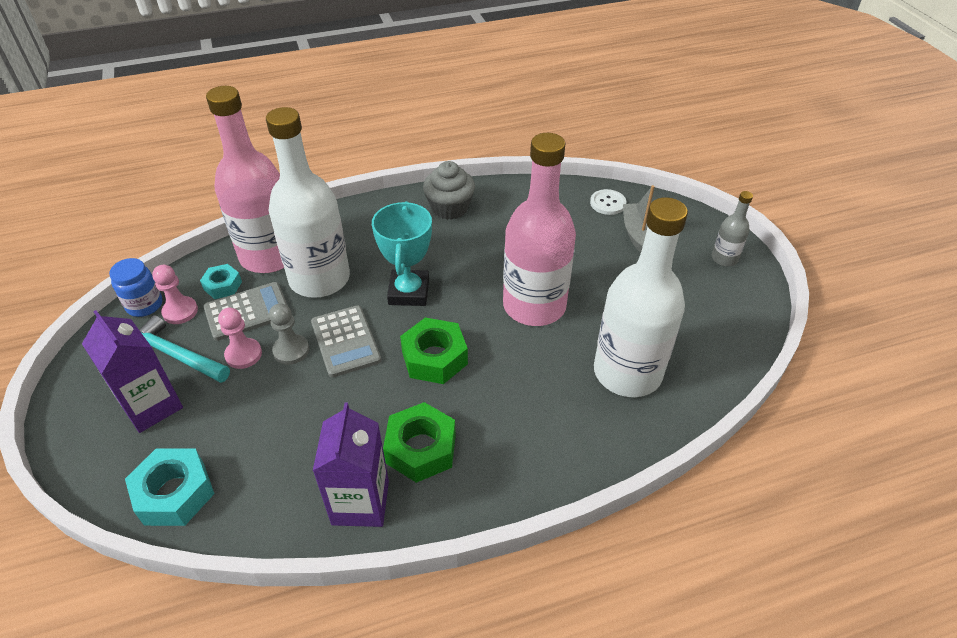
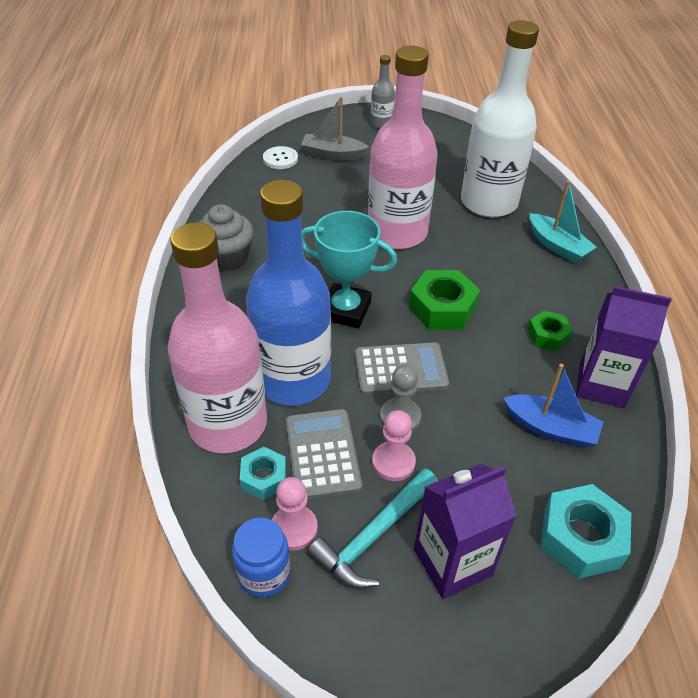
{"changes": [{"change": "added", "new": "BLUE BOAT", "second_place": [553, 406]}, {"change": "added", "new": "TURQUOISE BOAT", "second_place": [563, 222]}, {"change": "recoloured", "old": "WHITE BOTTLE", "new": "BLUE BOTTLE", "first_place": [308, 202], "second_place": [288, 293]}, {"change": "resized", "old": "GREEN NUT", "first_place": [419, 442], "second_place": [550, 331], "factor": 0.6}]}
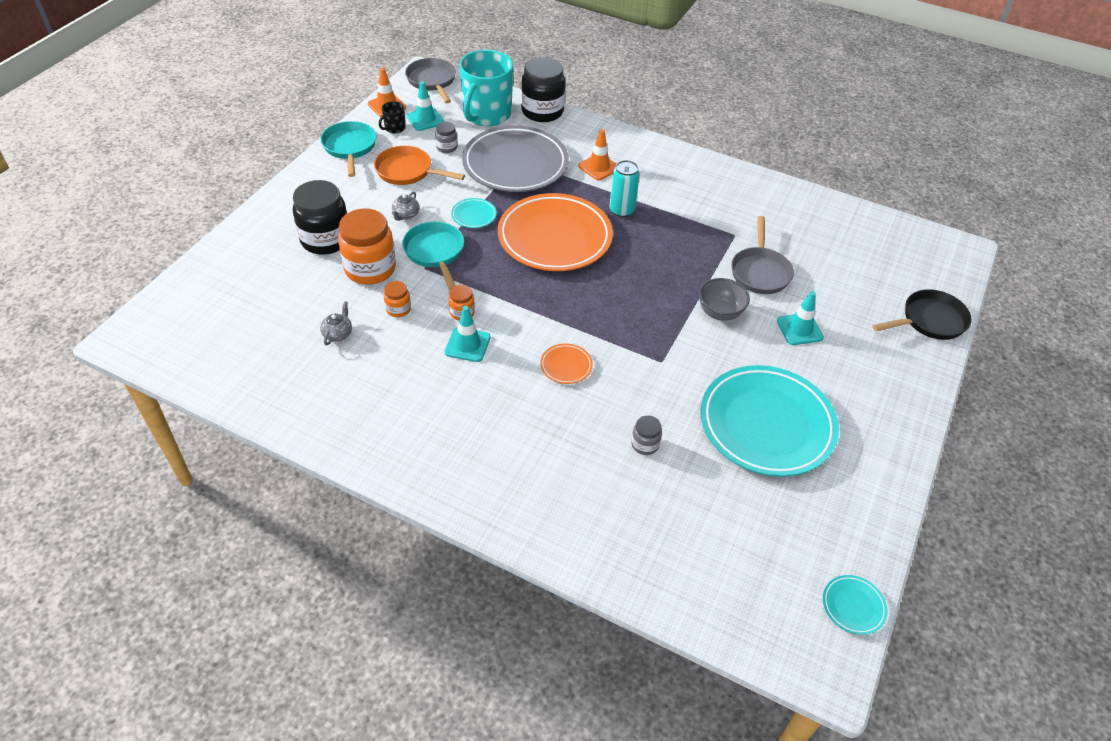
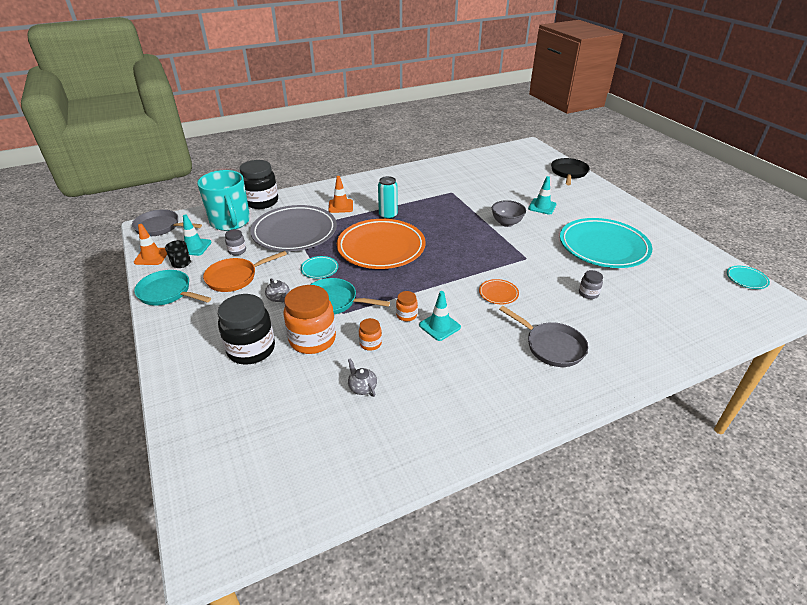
{"changes": [{"change": "moved", "old": "GREY PAN", "first_place": [762, 255], "second_place": [543, 336]}]}
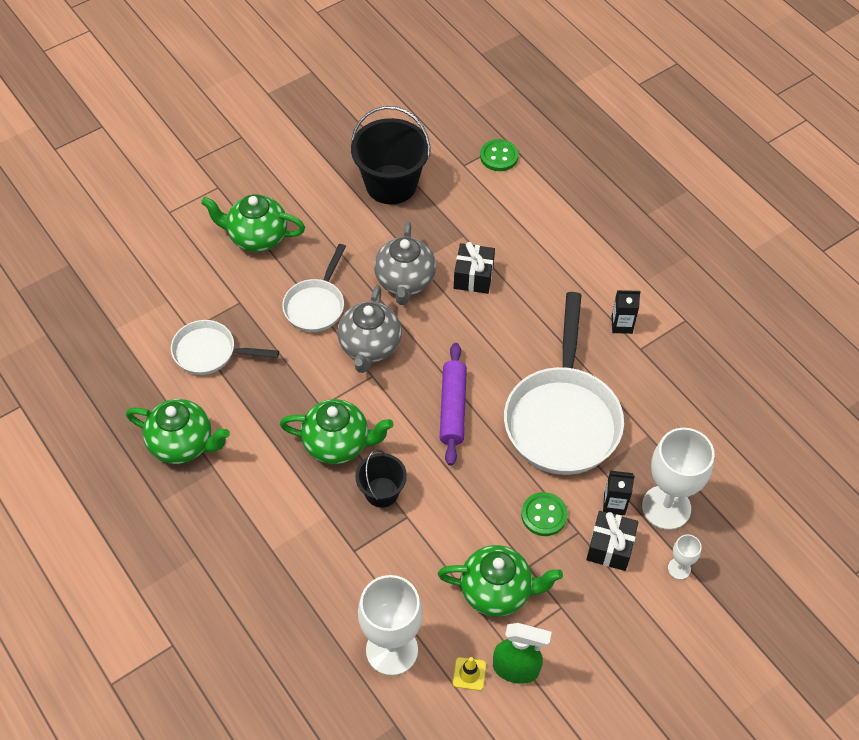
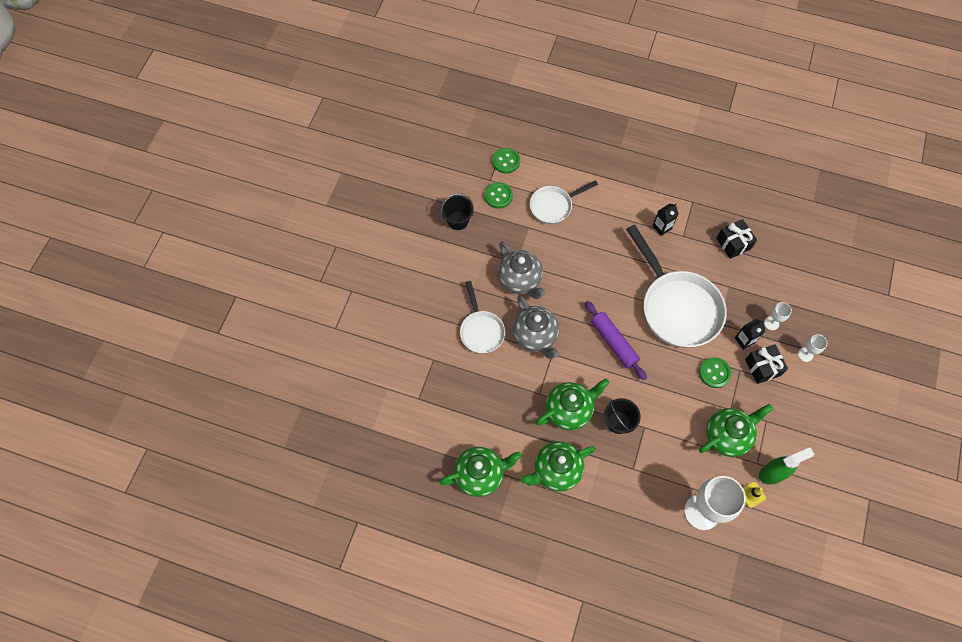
{"changes": [{"change": "added", "new": "GREEN BUTTON", "second_place": [498, 195]}, {"change": "moved", "old": "WHITE PAN", "first_place": [225, 347], "second_place": [564, 202]}, {"change": "moved", "old": "GREEN TEAPOT", "first_place": [253, 223], "second_place": [558, 466]}, {"change": "moved", "old": "BLACK GIFT", "first_place": [474, 268], "second_place": [736, 239]}, {"change": "resized", "old": "BLACK BUCKET", "first_place": [390, 155], "second_place": [457, 211], "factor": 0.56}, {"change": "resized", "old": "WHITE GOBLET", "first_place": [678, 479], "second_place": [778, 316], "factor": 0.46}]}
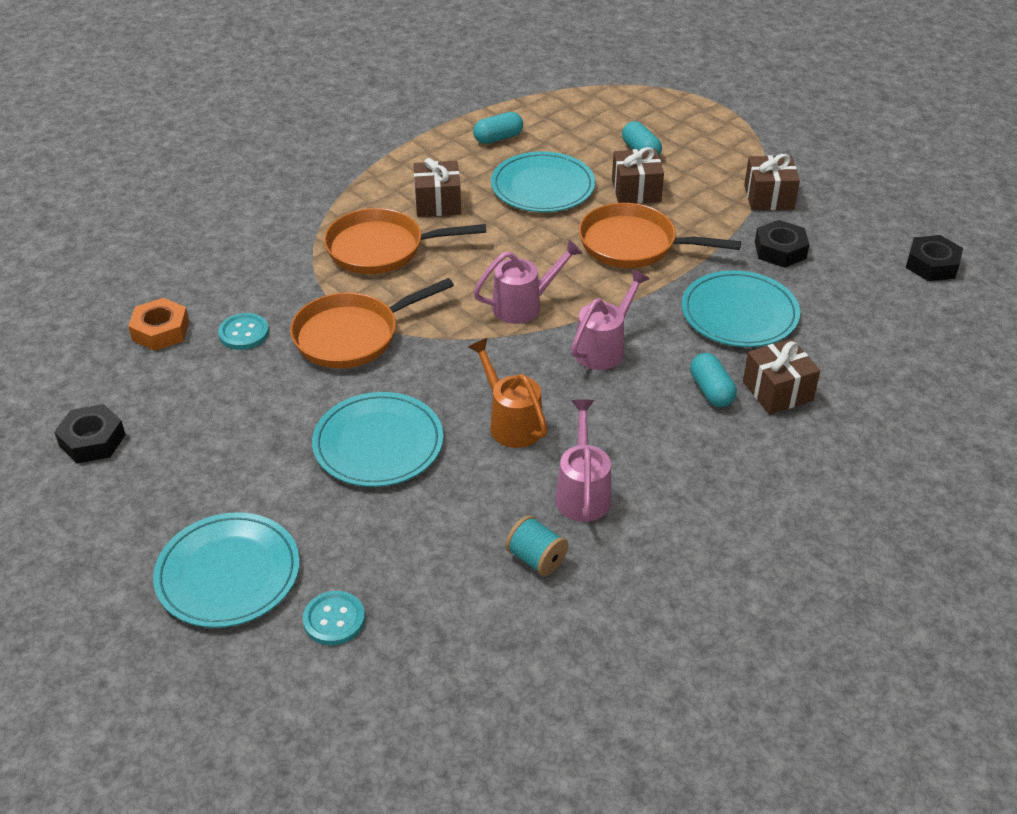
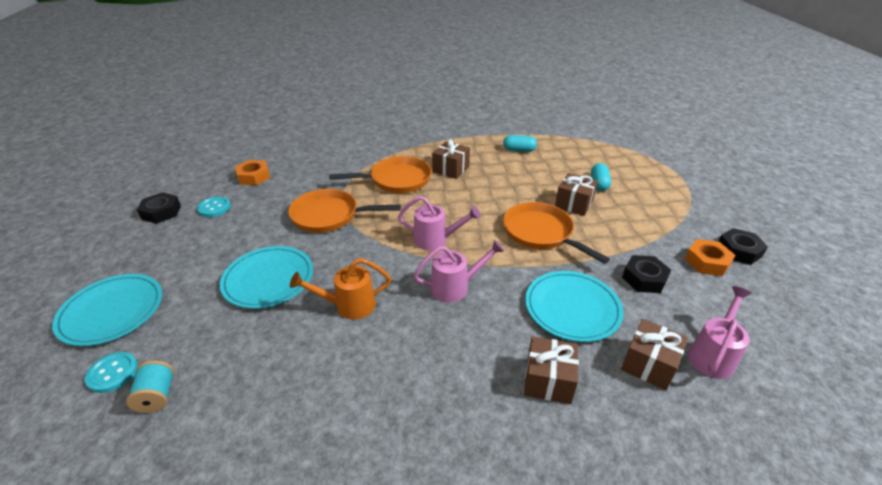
{"changes": [{"change": "removed", "old": "TURQUOISE PLATE", "first_place": [543, 181]}, {"change": "removed", "old": "TURQUOISE CAPSULE", "first_place": [713, 380]}, {"change": "added", "new": "ORANGE NUT", "second_place": [710, 257]}, {"change": "moved", "old": "TURQUOISE BUTTON", "first_place": [243, 331], "second_place": [214, 206]}, {"change": "moved", "old": "TURQUOISE SPOOL", "first_place": [537, 545], "second_place": [150, 387]}, {"change": "moved", "old": "PINK WATERING CAN", "first_place": [583, 460], "second_place": [720, 332]}, {"change": "moved", "old": "BROWN GIFT", "first_place": [772, 182], "second_place": [654, 354]}, {"change": "moved", "old": "BLACK NUT", "first_place": [934, 258], "second_place": [743, 246]}, {"change": "turned", "old": "ORANGE PAN", "first_place": [405, 241], "second_place": [380, 174], "degrees": 135}, {"change": "turned", "old": "ORANGE WATERING CAN", "first_place": [508, 393], "second_place": [340, 288], "degrees": -105}]}
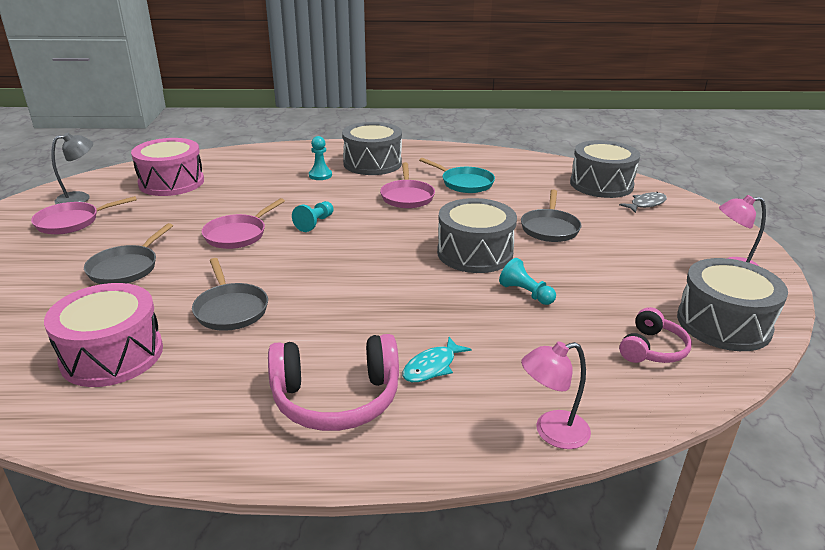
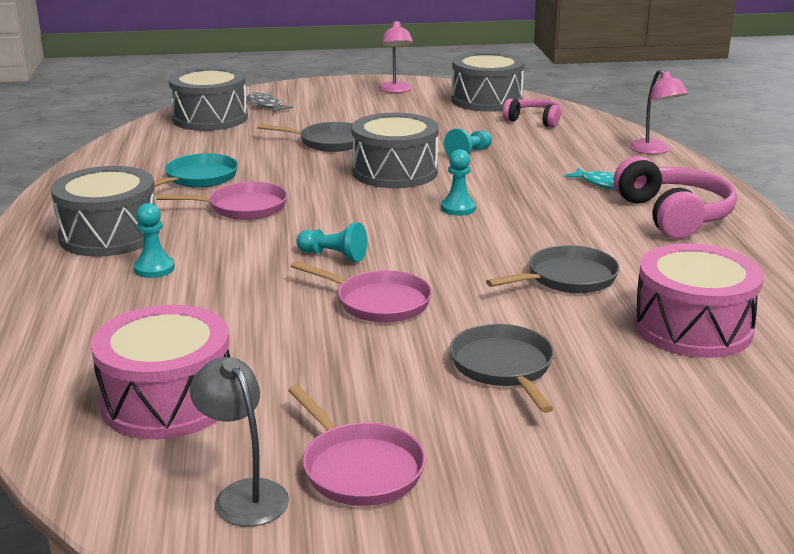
{"changes": [{"change": "added", "new": "TURQUOISE PAWN", "second_place": [458, 182]}, {"change": "turned", "old": "GREY PAN", "first_place": [128, 253], "second_place": [502, 368], "degrees": -120}]}
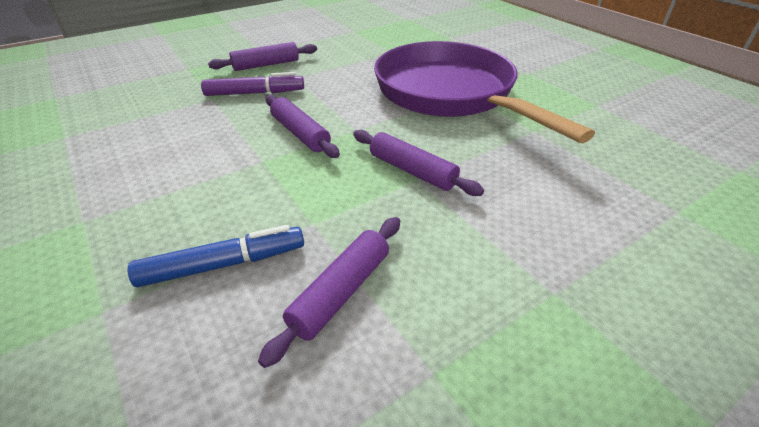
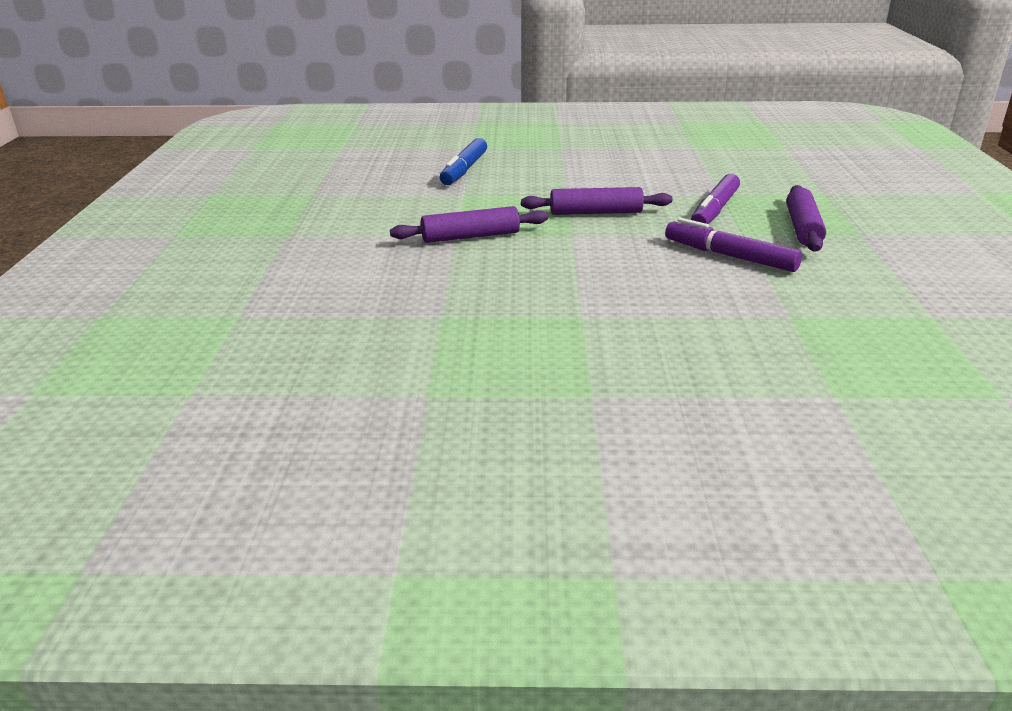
{"changes": [{"change": "removed", "old": "PURPLE ROLLING PIN", "first_place": [329, 292]}, {"change": "removed", "old": "PURPLE PAN", "first_place": [484, 92]}, {"change": "added", "new": "PURPLE MARKER", "second_place": [733, 245]}]}
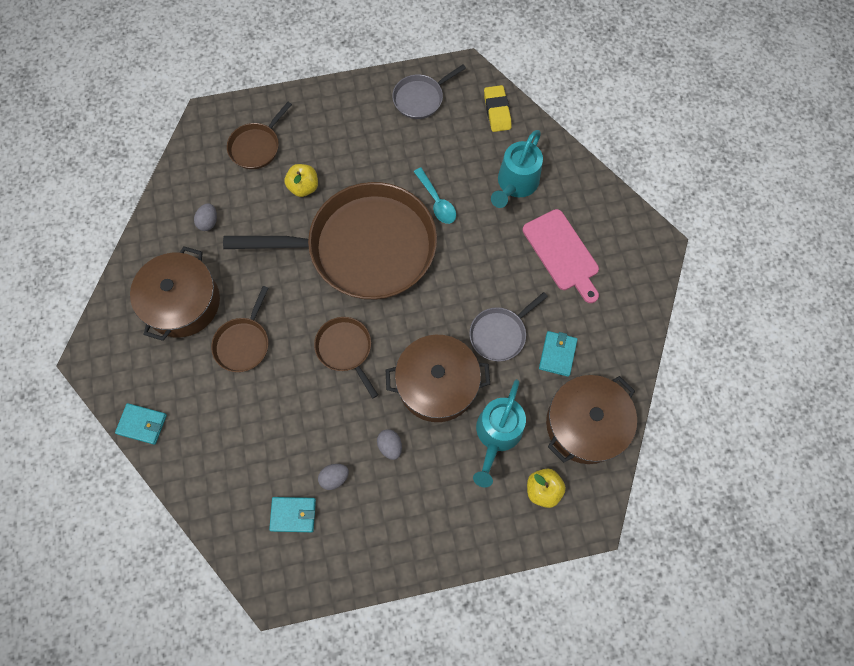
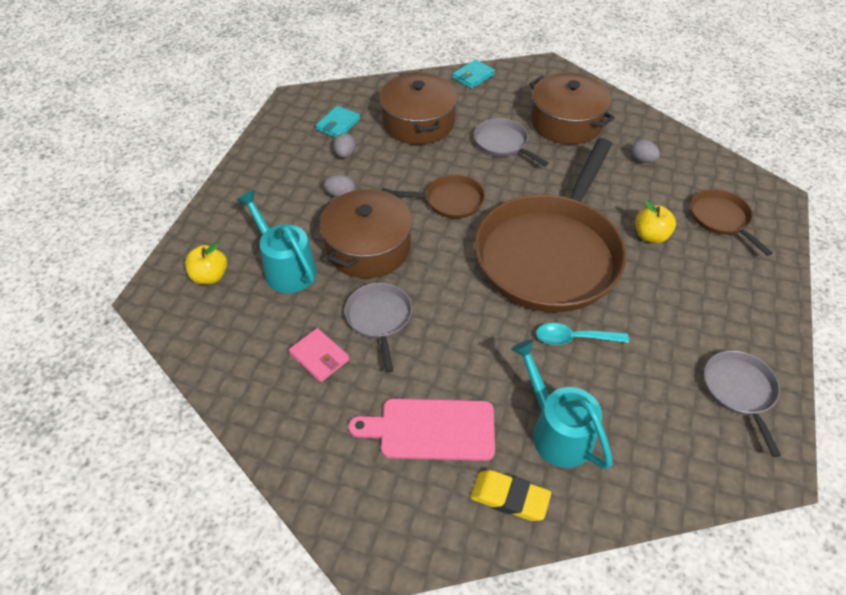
{"changes": [{"change": "moved", "old": "YELLOW ERASER", "first_place": [497, 108], "second_place": [510, 495]}, {"change": "moved", "old": "BROWN POT", "first_place": [591, 419], "second_place": [418, 108]}, {"change": "recoloured", "old": "BROWN PAN", "new": "GREY PAN", "first_place": [239, 329], "second_place": [511, 142]}, {"change": "recoloured", "old": "TURQUOISE WALLET", "new": "PINK WALLET", "first_place": [558, 354], "second_place": [319, 355]}]}
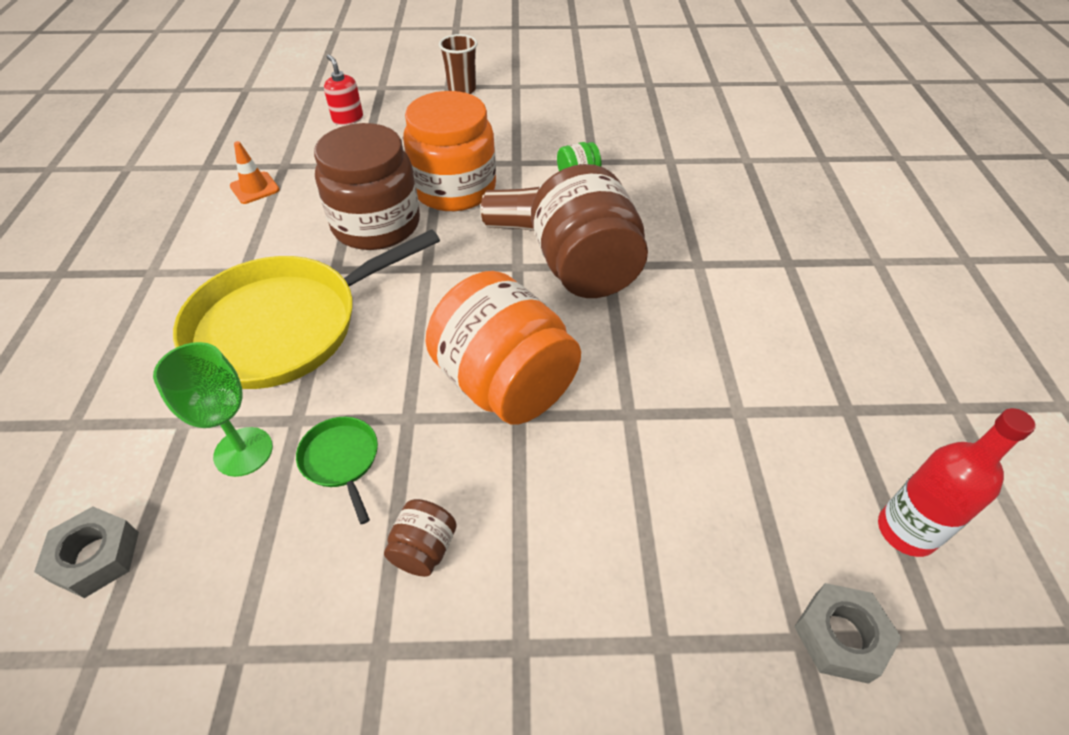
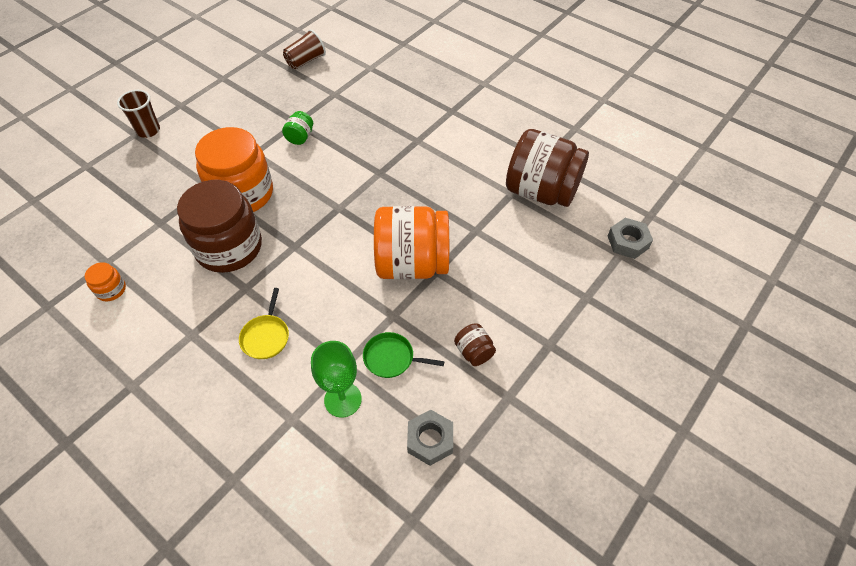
{"changes": [{"change": "removed", "old": "RED SOAP DISPENSER", "first_place": [343, 90]}, {"change": "removed", "old": "RED BOTTLE", "first_place": [957, 482]}, {"change": "moved", "old": "GREY NUT", "first_place": [86, 552], "second_place": [430, 438]}, {"change": "moved", "old": "BROWN CUP", "first_place": [511, 208], "second_place": [304, 49]}, {"change": "moved", "old": "BROWN JAR", "first_place": [589, 231], "second_place": [547, 168]}, {"change": "replaced", "old": "ORANGE TRAFFIC CONE", "new": "ORANGE JAR", "first_place": [255, 172], "second_place": [105, 281]}, {"change": "resized", "old": "YELLOW PAN", "first_place": [306, 309], "second_place": [264, 323], "factor": 0.4}]}
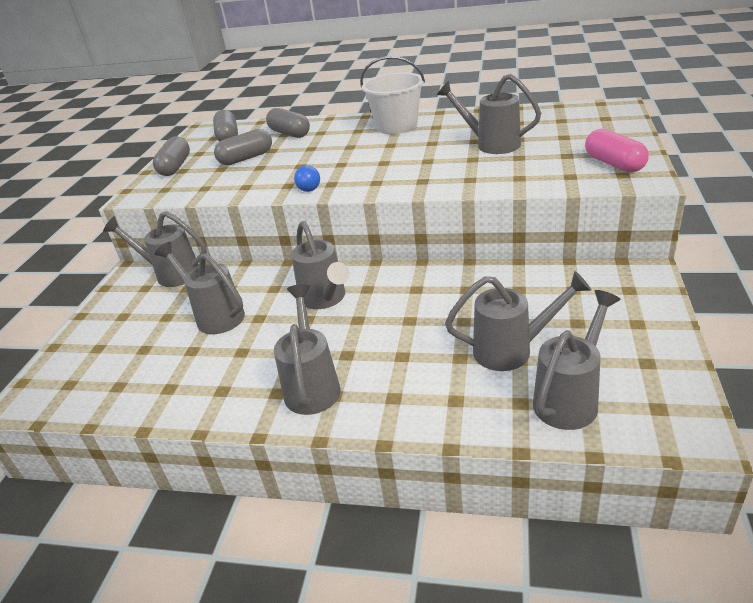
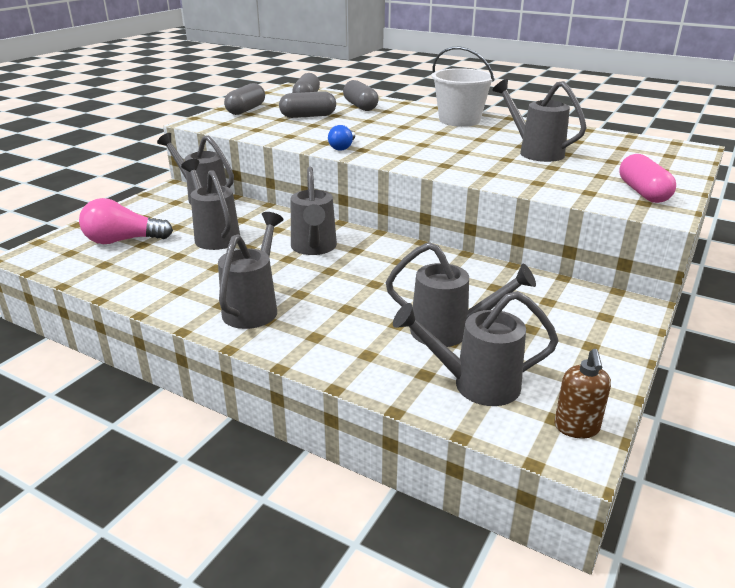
{"changes": [{"change": "added", "new": "PINK LIGHT BULB", "second_place": [126, 221]}, {"change": "added", "new": "BROWN SOAP DISPENSER", "second_place": [582, 393]}, {"change": "turned", "old": "GREY WATERING CAN", "first_place": [577, 360], "second_place": [476, 348], "degrees": -150}]}
